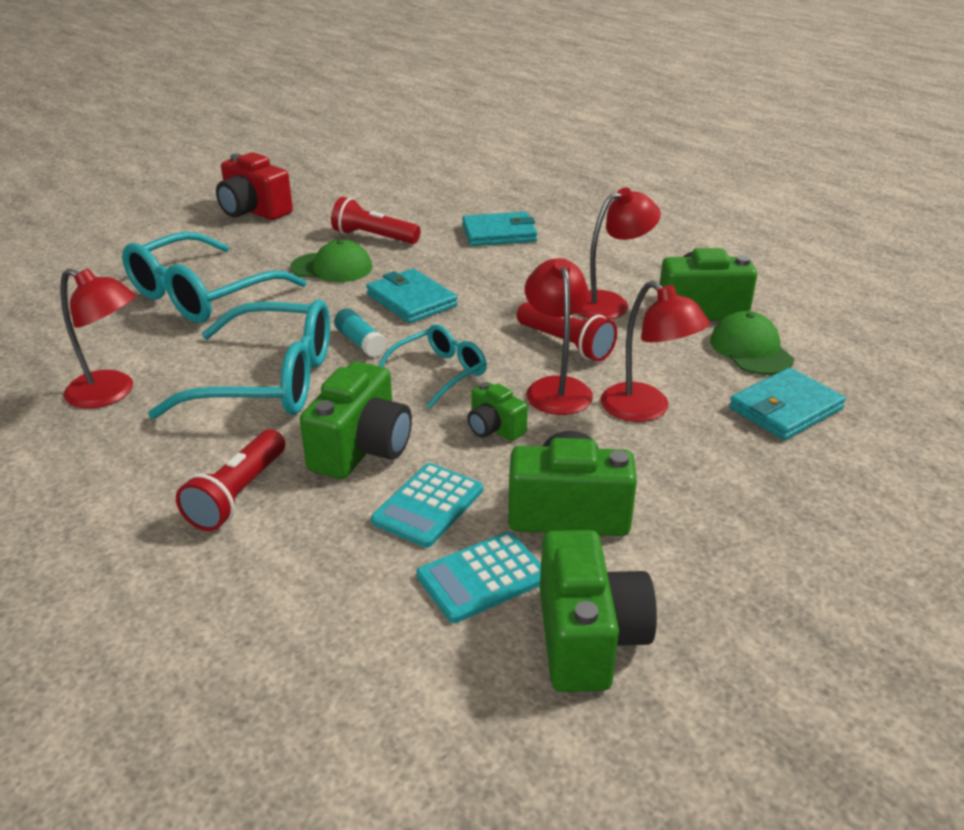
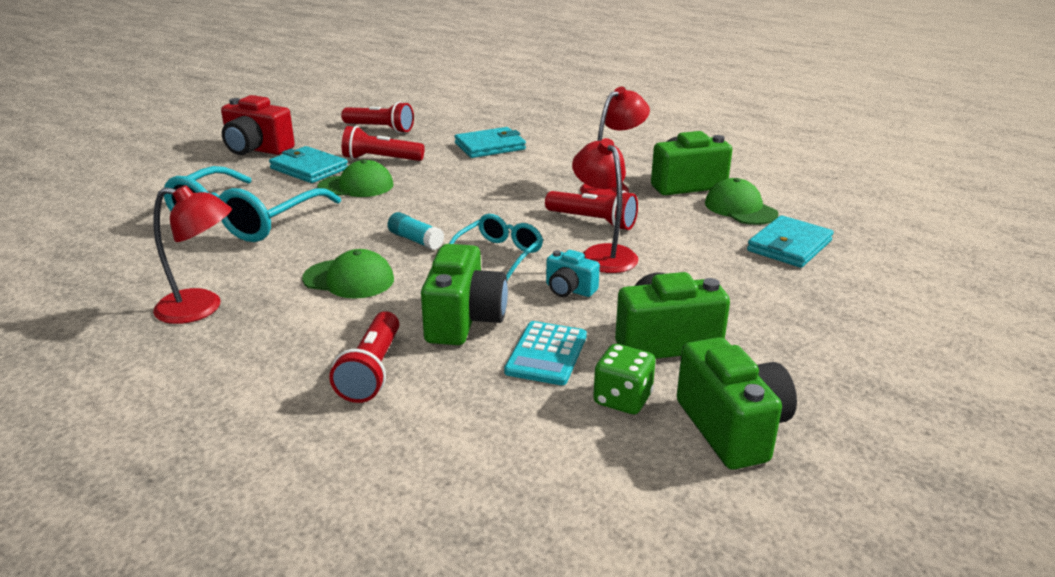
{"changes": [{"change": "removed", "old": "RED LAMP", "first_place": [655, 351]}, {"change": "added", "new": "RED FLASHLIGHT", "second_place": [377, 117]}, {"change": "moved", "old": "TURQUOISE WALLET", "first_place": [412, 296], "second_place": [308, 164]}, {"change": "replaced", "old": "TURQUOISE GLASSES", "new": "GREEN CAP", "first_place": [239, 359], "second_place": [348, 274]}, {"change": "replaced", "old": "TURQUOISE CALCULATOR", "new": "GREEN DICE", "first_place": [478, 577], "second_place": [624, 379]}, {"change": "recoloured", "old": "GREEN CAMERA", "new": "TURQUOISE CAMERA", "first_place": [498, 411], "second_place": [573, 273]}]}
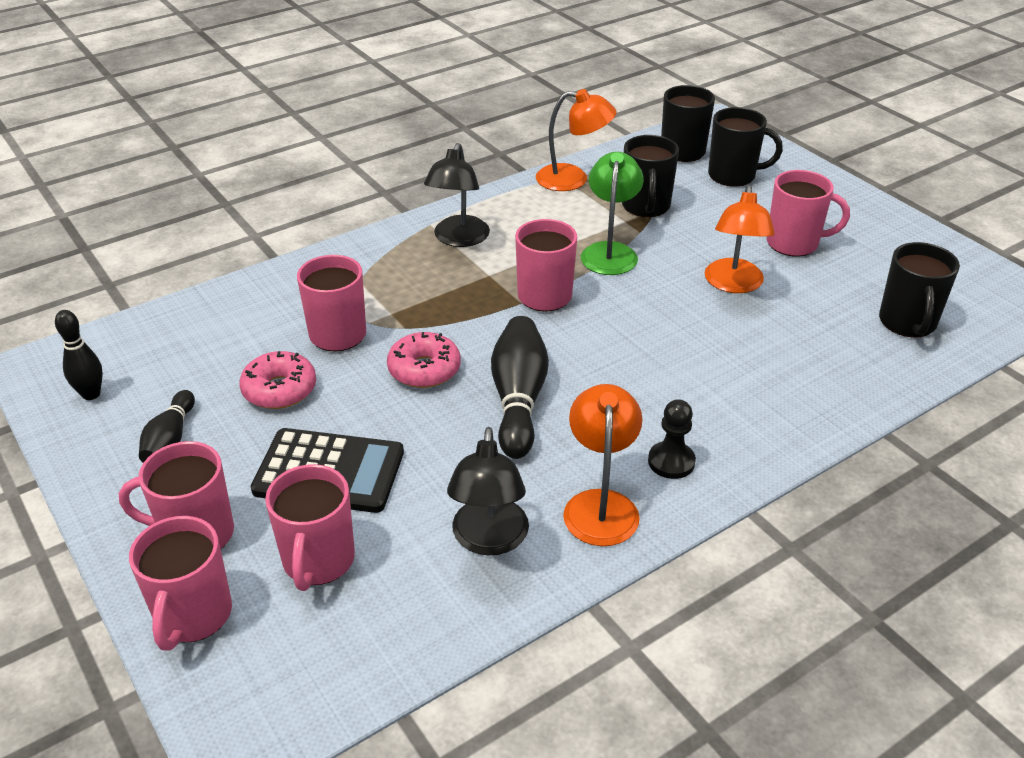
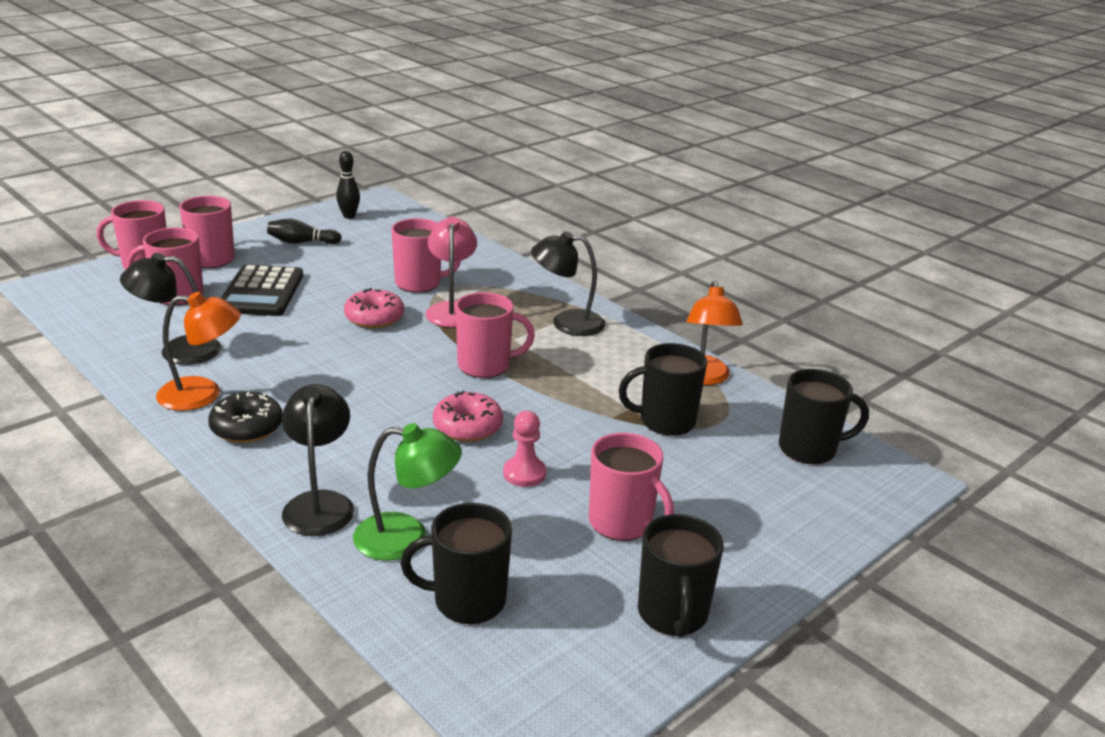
{"changes": [{"change": "removed", "old": "BLACK BOWLING PIN", "first_place": [520, 387]}, {"change": "added", "new": "BLACK LAMP", "second_place": [318, 460]}, {"change": "added", "new": "PINK LAMP", "second_place": [451, 271]}, {"change": "moved", "old": "PINK DONUT", "first_place": [277, 380], "second_place": [468, 416]}, {"change": "moved", "old": "GREEN LAMP", "first_place": [612, 213], "second_place": [407, 492]}, {"change": "moved", "old": "BLACK MUG", "first_place": [745, 147], "second_place": [681, 575]}, {"change": "replaced", "old": "BLACK PAWN", "new": "BLACK DONUT", "first_place": [672, 439], "second_place": [245, 417]}, {"change": "replaced", "old": "ORANGE LAMP", "new": "PINK PAWN", "first_place": [740, 239], "second_place": [524, 449]}, {"change": "turned", "old": "PINK MUG", "first_place": [808, 213], "second_place": [631, 487], "degrees": -45}]}
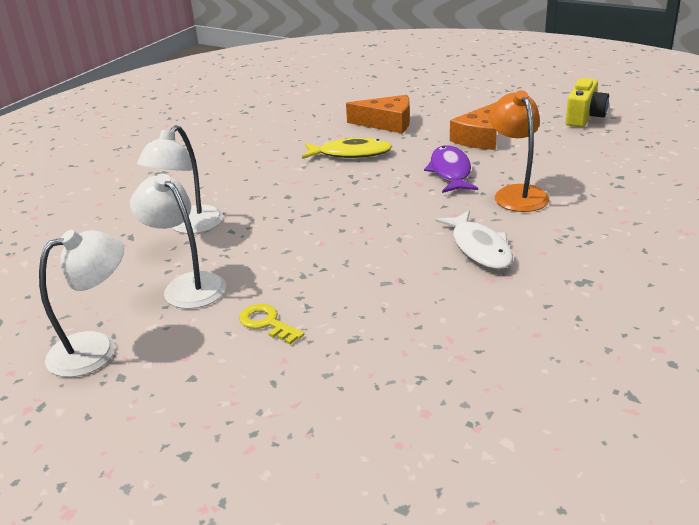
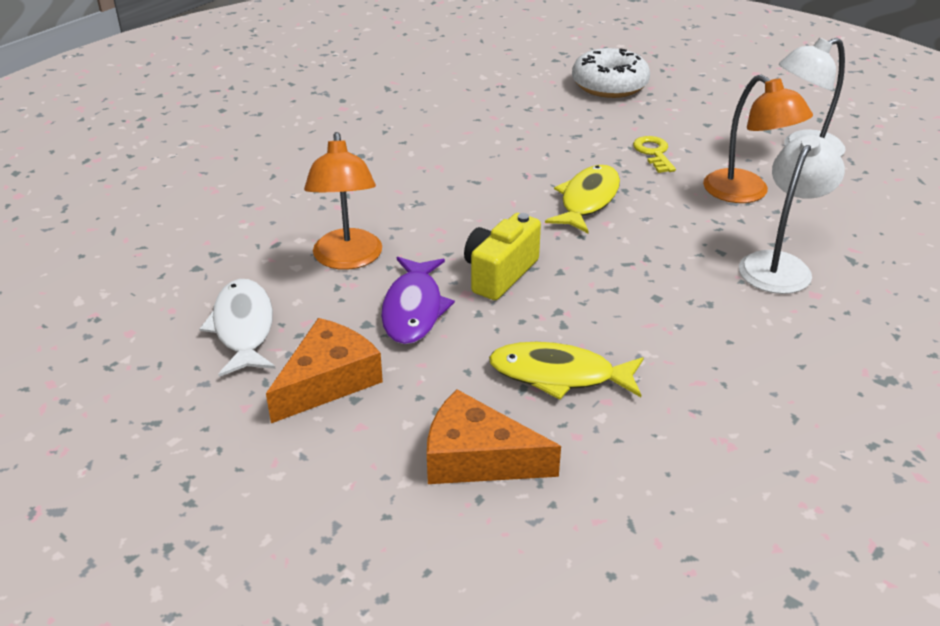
{"changes": [{"change": "added", "new": "YELLOW FISH", "second_place": [582, 199]}, {"change": "added", "new": "WHITE DONUT", "second_place": [611, 73]}, {"change": "moved", "old": "WHITE FISH", "first_place": [474, 240], "second_place": [238, 328]}, {"change": "moved", "old": "YELLOW CAMERA", "first_place": [587, 102], "second_place": [502, 256]}, {"change": "recoloured", "old": "WHITE LAMP", "new": "ORANGE LAMP", "first_place": [178, 241], "second_place": [758, 138]}, {"change": "turned", "old": "YELLOW KEY", "first_place": [271, 324], "second_place": [654, 154], "degrees": -150}]}
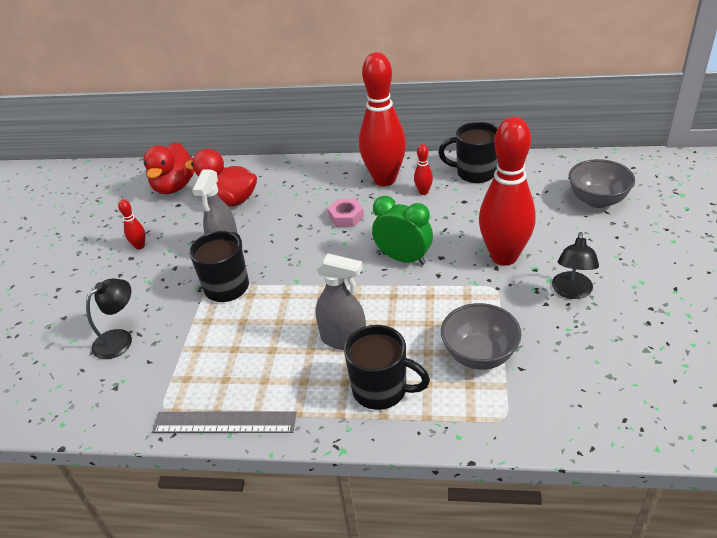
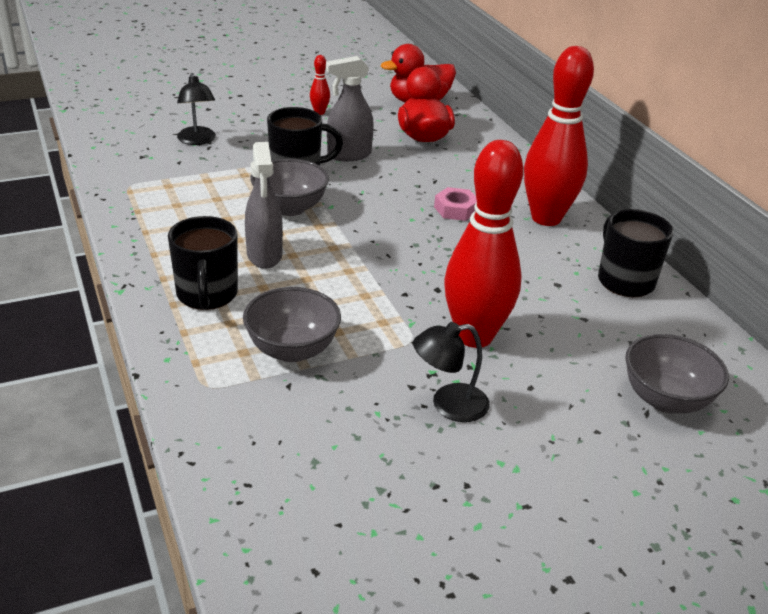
{"changes": [{"change": "removed", "old": "GREY RULER", "first_place": [224, 422]}, {"change": "removed", "old": "GREEN CLOCK", "first_place": [402, 230]}, {"change": "removed", "old": "RED BOWLING PIN", "first_place": [423, 169]}, {"change": "added", "new": "GREY BOWL", "second_place": [289, 187]}, {"change": "turned", "old": "BLACK LAMP", "first_place": [109, 319], "second_place": [196, 109], "degrees": 60}]}
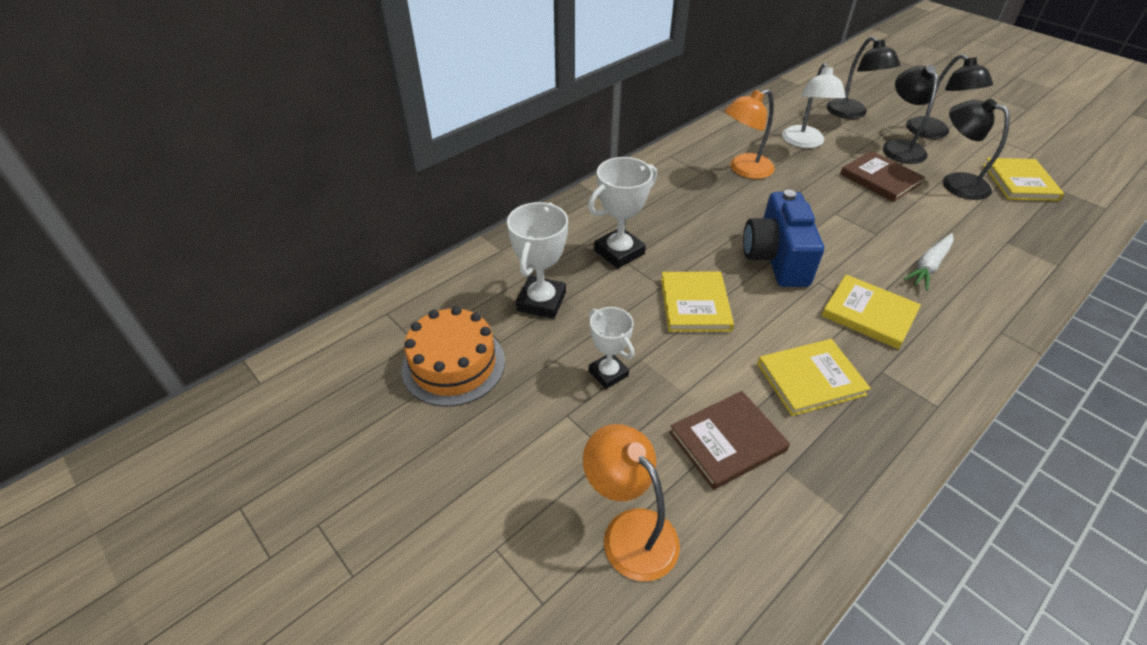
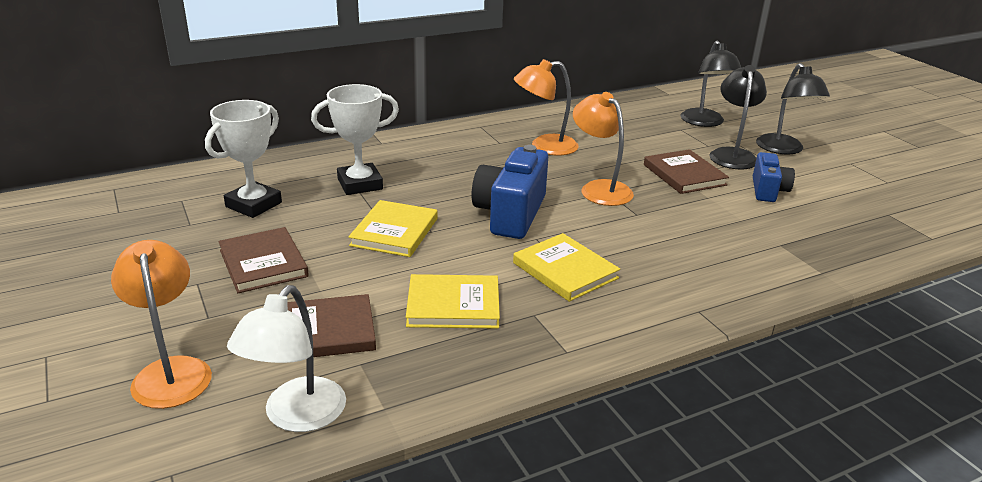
{"changes": [{"change": "removed", "old": "ORANGE CAKE", "first_place": [453, 356]}, {"change": "removed", "old": "WHITE CARROT", "first_place": [928, 261]}, {"change": "removed", "old": "YELLOW BOOK", "first_place": [1023, 179]}, {"change": "added", "new": "ORANGE LAMP", "second_place": [603, 149]}, {"change": "moved", "old": "WHITE LAMP", "first_place": [814, 105], "second_place": [286, 358]}, {"change": "replaced", "old": "WHITE TROPHY", "new": "BROWN BOOK", "first_place": [611, 348], "second_place": [263, 260]}, {"change": "replaced", "old": "BLACK LAMP", "new": "BLUE CAMERA", "first_place": [976, 149], "second_place": [774, 177]}]}
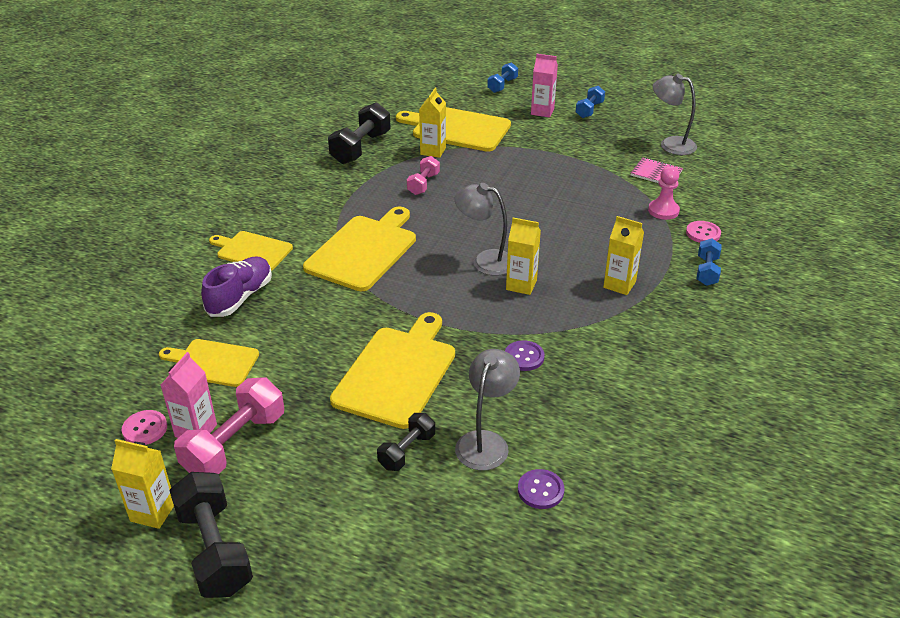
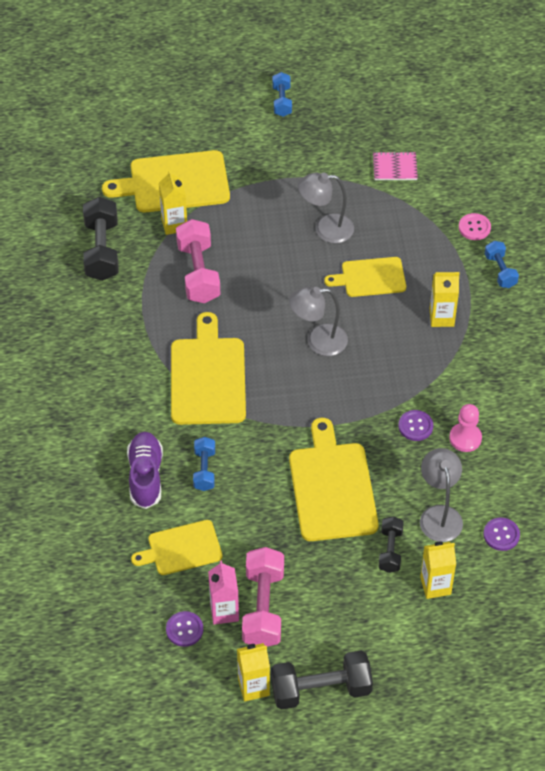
{"changes": [{"change": "removed", "old": "PINK CARTON", "first_place": [544, 86]}, {"change": "moved", "old": "YELLOW CUTTING BOARD", "first_place": [251, 251], "second_place": [365, 277]}, {"change": "moved", "old": "BLUE DUMBBELL", "first_place": [502, 77], "second_place": [204, 464]}, {"change": "moved", "old": "YELLOW CARTON", "first_place": [523, 256], "second_place": [438, 570]}, {"change": "moved", "old": "PINK PAWN", "first_place": [664, 193], "second_place": [465, 428]}, {"change": "moved", "old": "GREY LAMP", "first_place": [675, 114], "second_place": [326, 208]}, {"change": "recoloured", "old": "PINK BUTTON", "new": "PURPLE BUTTON", "first_place": [144, 427], "second_place": [184, 629]}, {"change": "turned", "old": "BLACK DUMBBELL", "first_place": [211, 535], "second_place": [322, 680], "degrees": -45}, {"change": "resized", "old": "PINK DUMBBELL", "first_place": [423, 175], "second_place": [198, 261], "factor": 1.73}]}
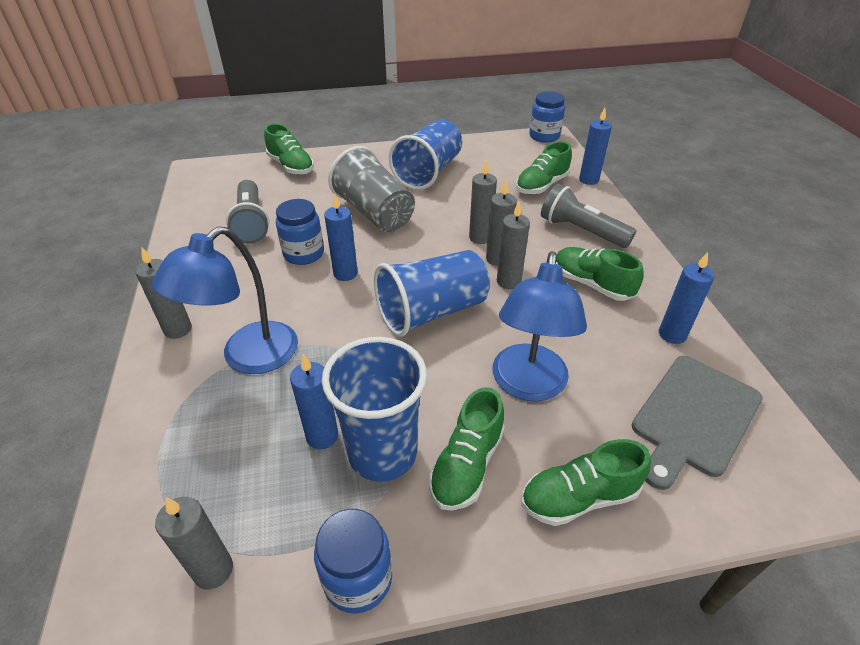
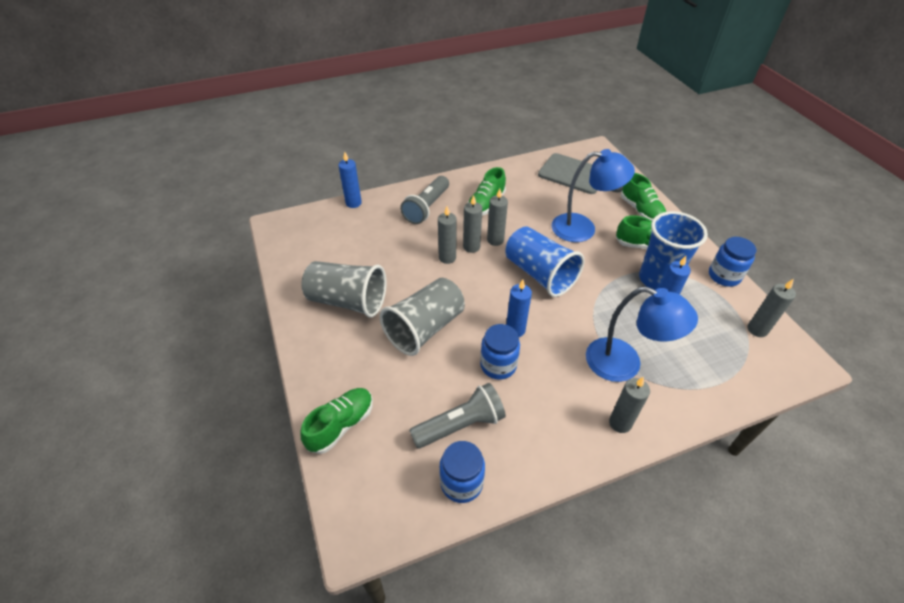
{"changes": [{"change": "removed", "old": "GREEN SHOE", "first_place": [544, 167]}, {"change": "removed", "old": "BLUE CANDLE", "first_place": [687, 298]}, {"change": "moved", "old": "BLUE JAR", "first_place": [547, 117], "second_place": [462, 472]}, {"change": "recoloured", "old": "BLUE CUP", "new": "GREY CUP", "first_place": [425, 154], "second_place": [343, 289]}]}
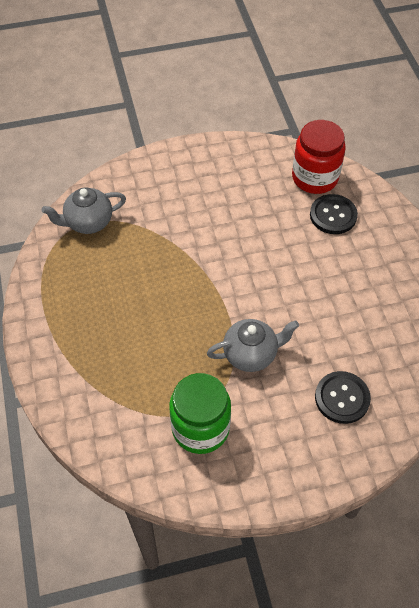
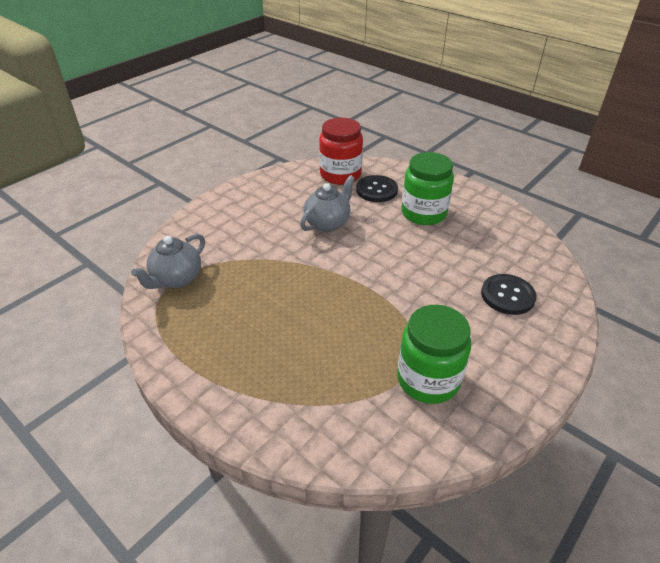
{"changes": [{"change": "added", "new": "GREEN JAR", "second_place": [428, 188]}, {"change": "moved", "old": "GREY TEAPOT", "first_place": [253, 345], "second_place": [327, 203]}]}
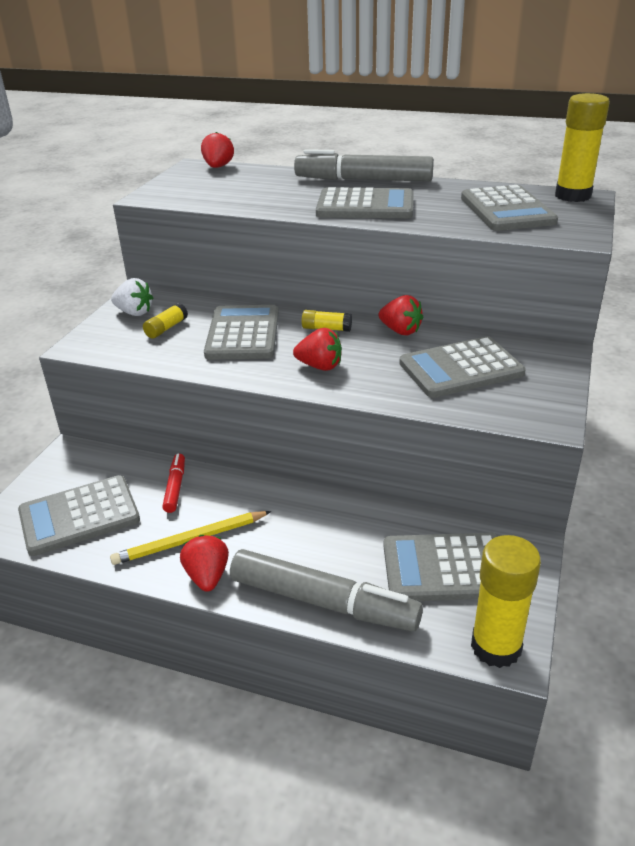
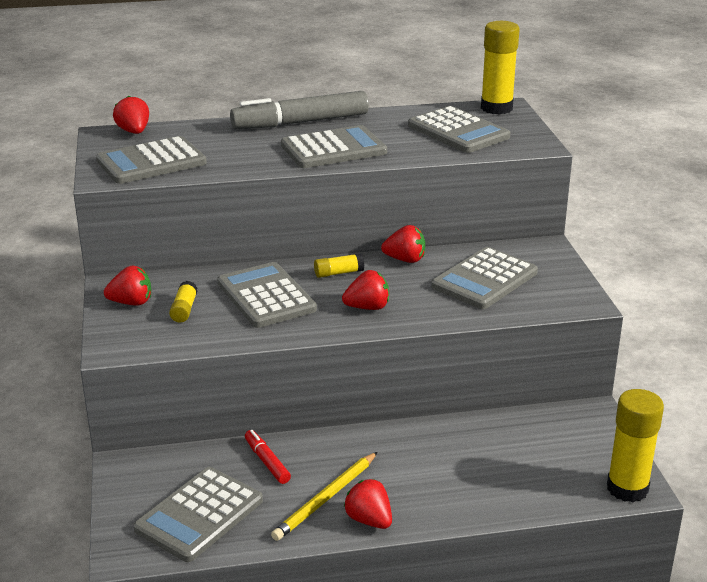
{"changes": [{"change": "removed", "old": "GREY MARKER", "first_place": [326, 590]}, {"change": "moved", "old": "GREY CALCULATOR", "first_place": [440, 567], "second_place": [151, 160]}, {"change": "recoloured", "old": "WHITE STRAWBERRY", "new": "RED STRAWBERRY", "first_place": [132, 297], "second_place": [127, 286]}]}
